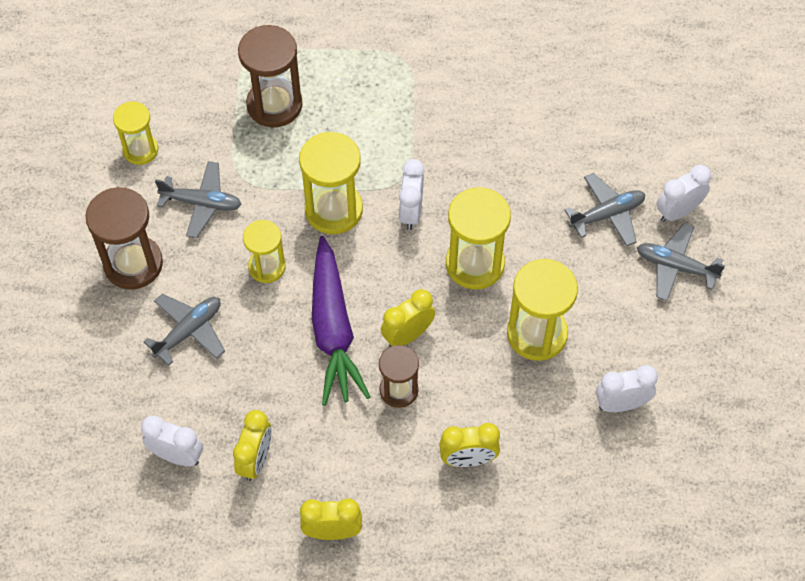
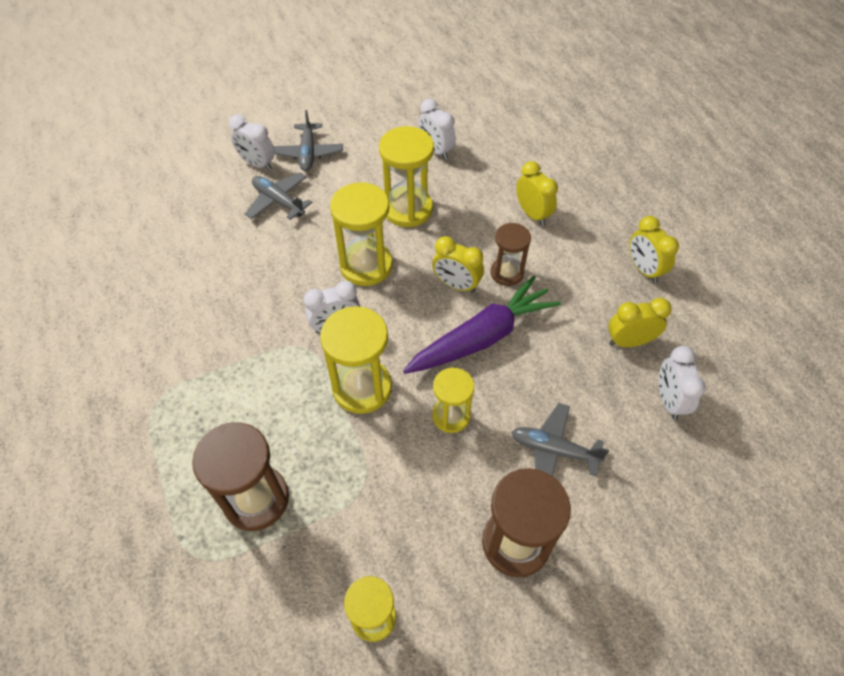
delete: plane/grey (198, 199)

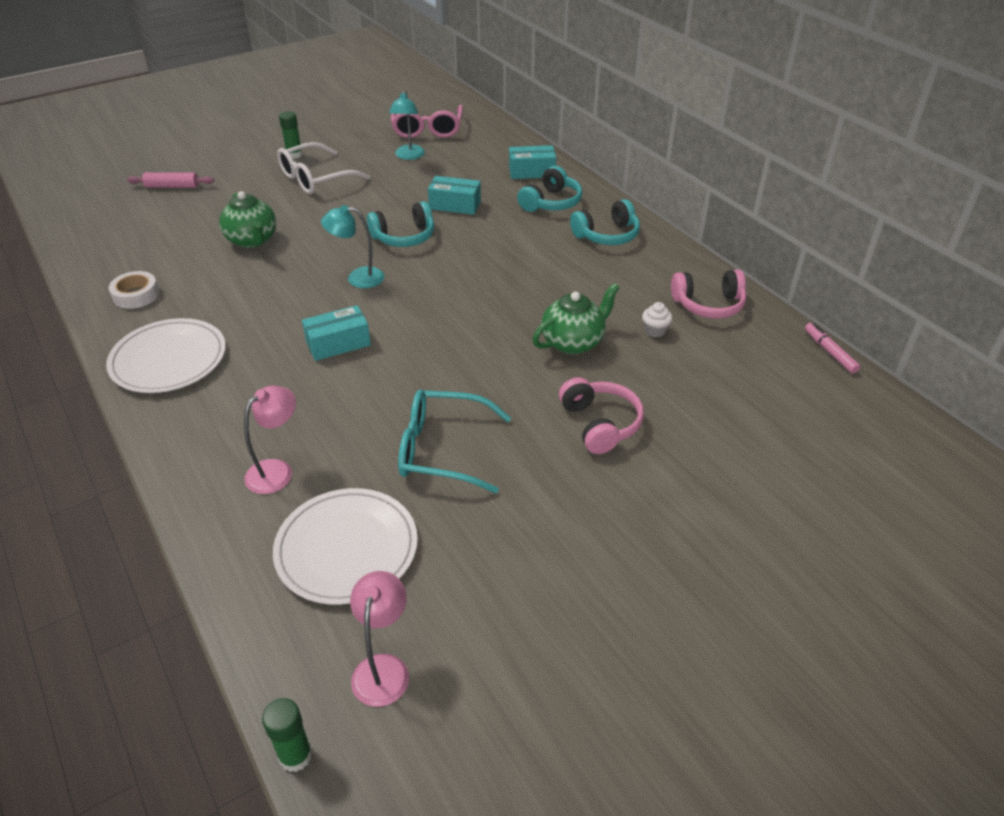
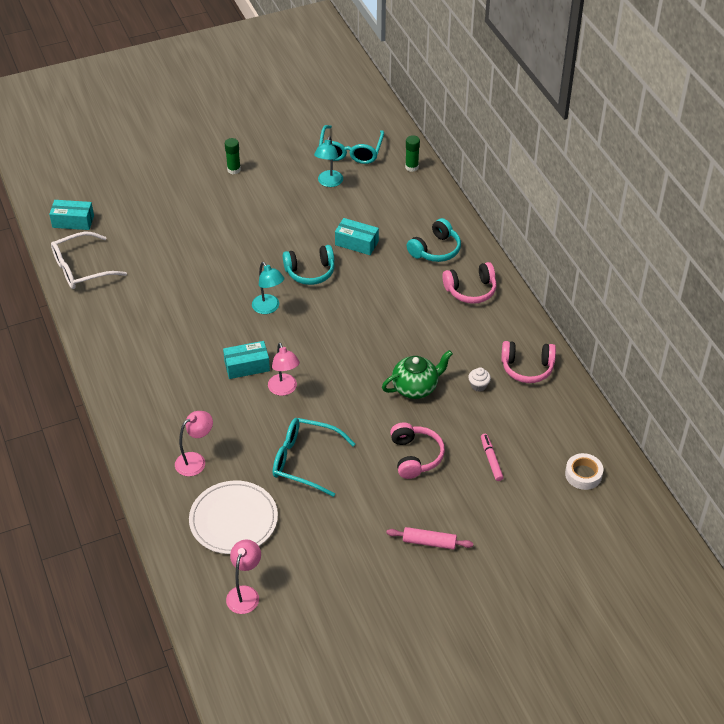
delete: teapot/green (247, 219); plate/white (166, 355)
insert: lamp/pink (284, 369)
move: glasses/white (323, 168) to (89, 260); box/turquoise (532, 162) to (71, 215); rolling pin/pink (170, 180) to (429, 538); tape/white (134, 290) to (584, 471); marker/pink (832, 348) to (492, 457); glue stick/green (287, 735) to (412, 153)
recolor: glasses/pink (427, 121) to glasses/turquoise (351, 144); headphones/turquoise (605, 222) to headphones/pink (469, 283)
rotate: lamp/turquoise (352, 246) = (268, 288) 135 degrees counterclockwise

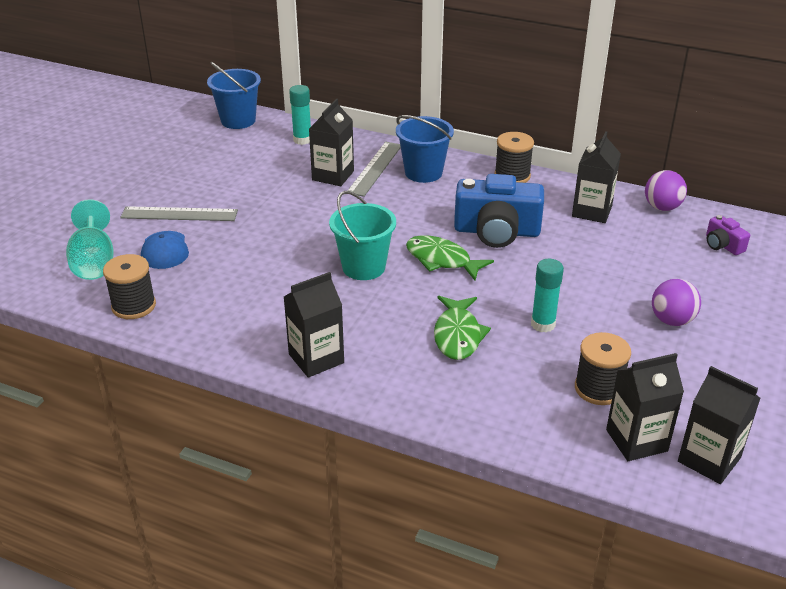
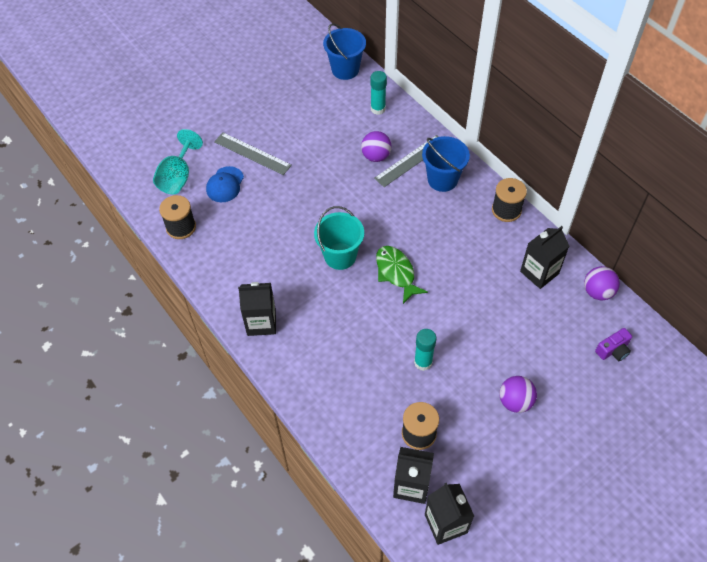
delete: camera/blue (499, 211); fish/green (462, 328)
replace: carton/black (331, 142) to ball/purple (376, 146)
rotate: camera/purple (728, 235) = (613, 344) 120 degrees counterclockwise

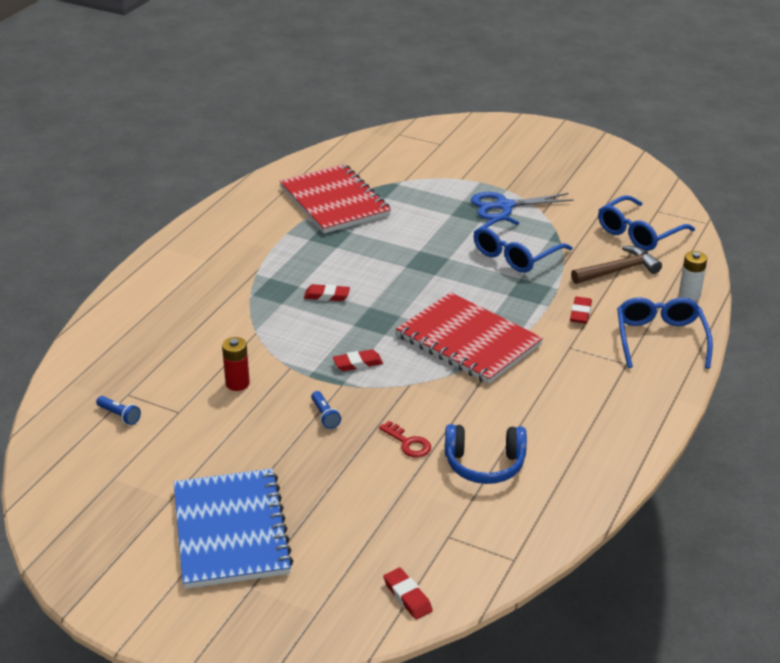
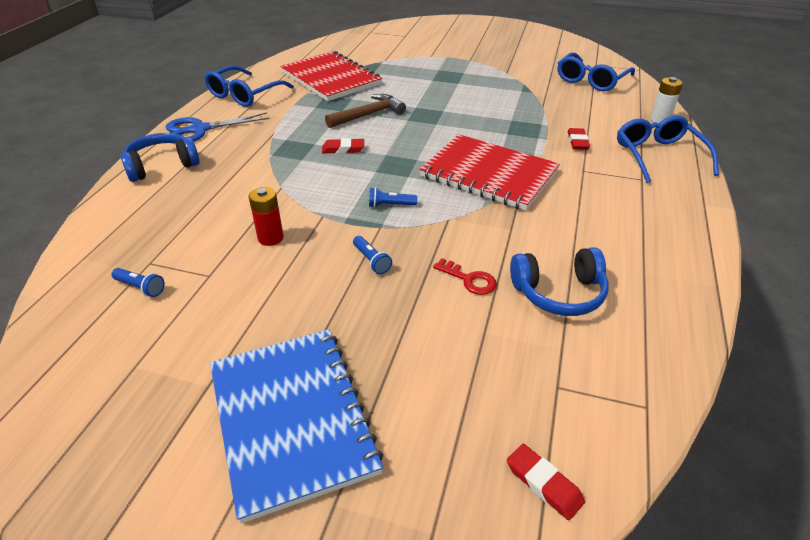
insert: headphones/blue (159, 157)
move: scissors/blue (522, 206) to (218, 127); glasses/blue (523, 244) to (249, 86); hammer/brown (616, 265) to (365, 111)
replace: eraser/red (358, 360) to flashlight/blue (393, 197)

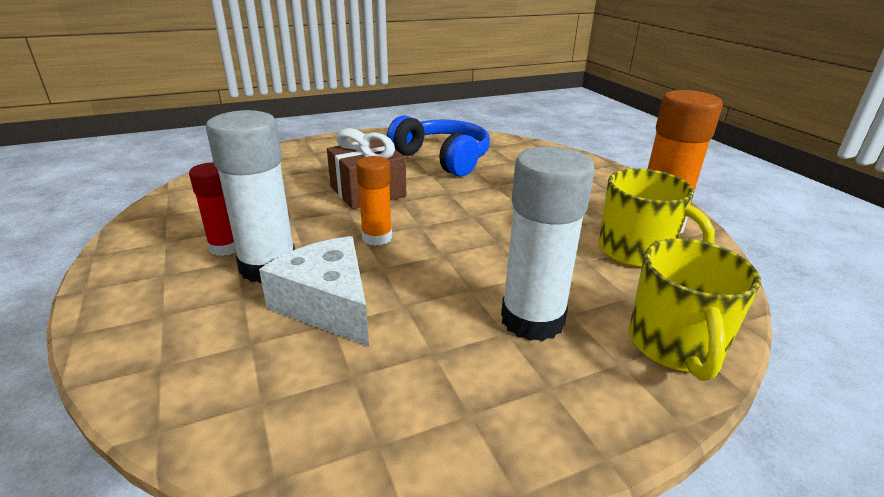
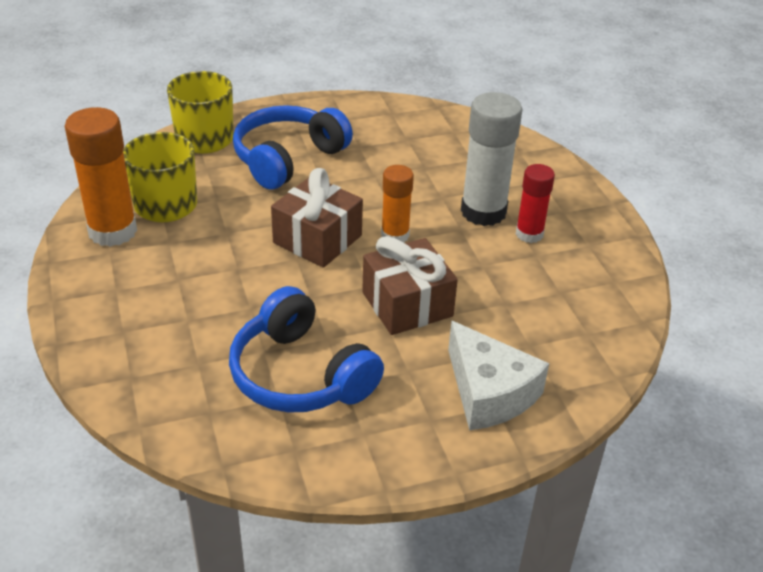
insert: gift/brown (317, 218)
move: cheese/white (314, 291) to (498, 375)
replace: glue stick/white (548, 243) to headphones/blue (293, 147)

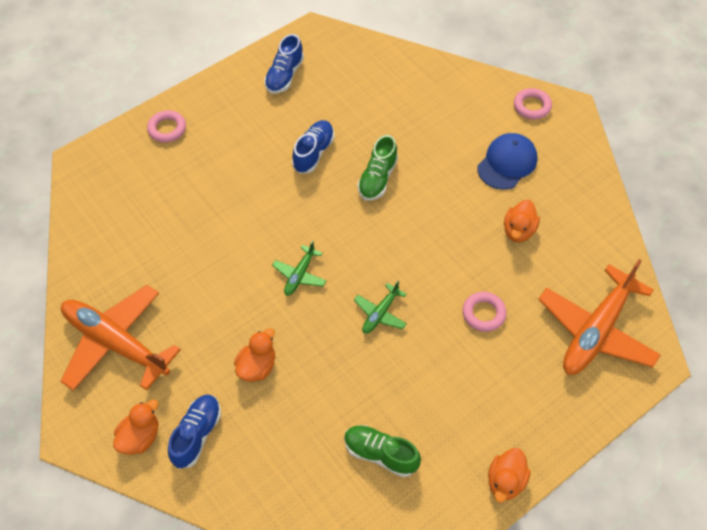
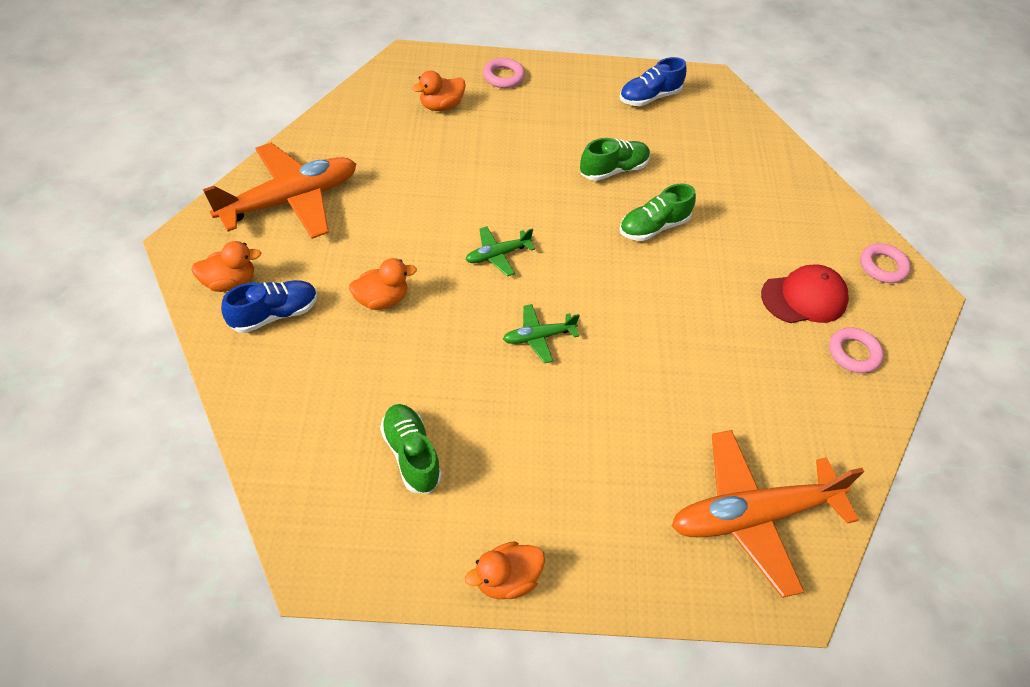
move: duck/orange (522, 221) to (439, 91); ring/pink (484, 312) to (856, 350)
recolor: shoe/blue (313, 147) to shoe/green (615, 159); cap/blue (507, 161) to cap/red (805, 293)
rotate: plane/orange (120, 338) = (279, 191) 75 degrees clockwise

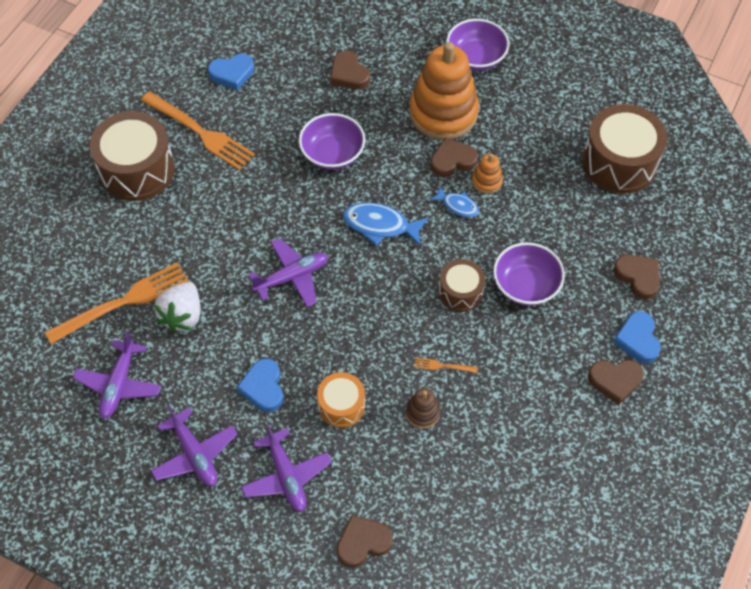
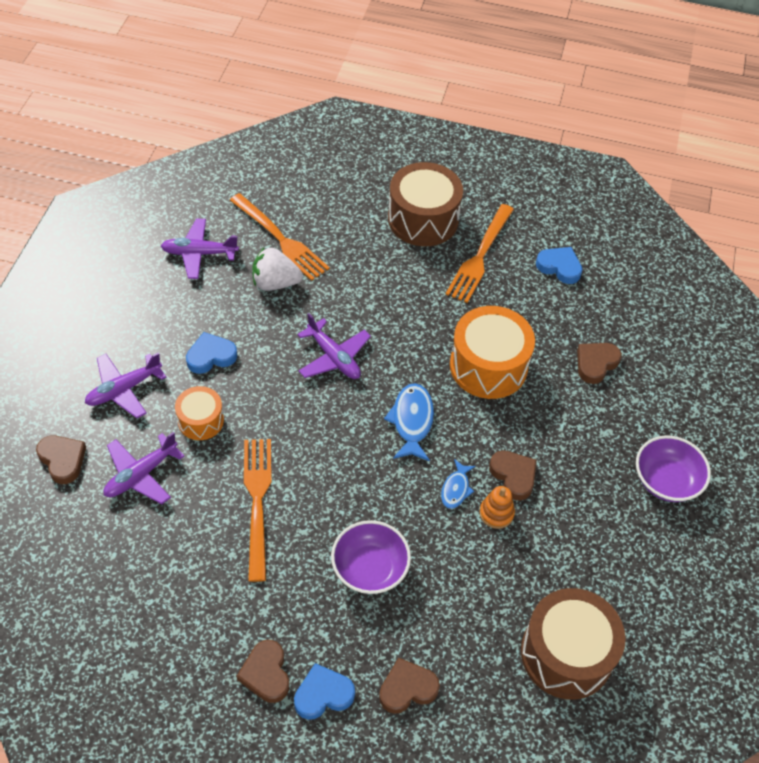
delete: stacking toy/orange (444, 91); drum/brown (462, 285); stacking toy/brown (423, 408)
move: plane/purple (194, 446) to (144, 468)
replace: bowl/purple (332, 141) to drum/orange (492, 352)
rotate: heart/blue (231, 72) = (559, 265) 150 degrees clockwise; heart/brown (636, 277) = (409, 685) 150 degrees counterclockwise
resize: fork/orange (446, 365) = (258, 510) x2.44

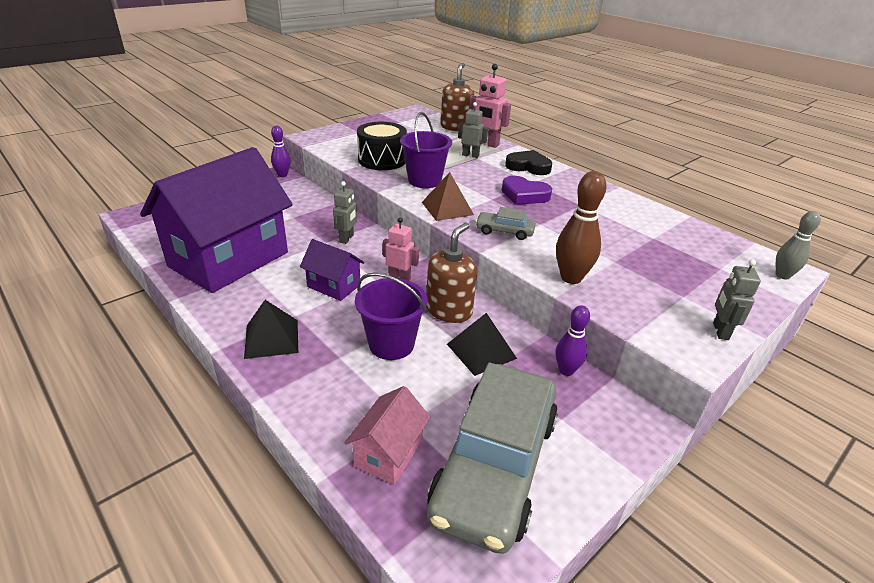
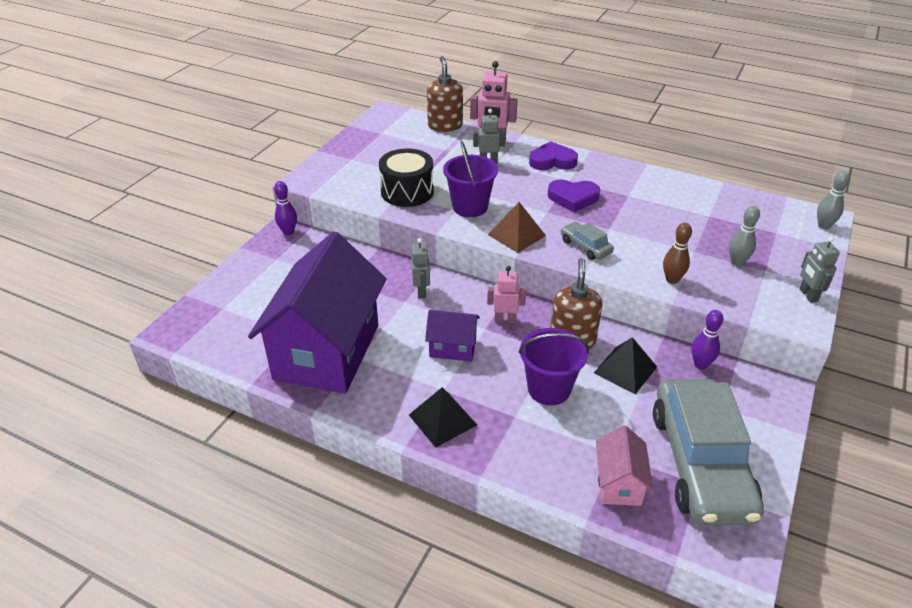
insert: bowling pin/grey (744, 236)
recolor: heart/black (528, 162) to heart/purple (553, 155)
rotate: car/grey (505, 223) = (587, 241) 60 degrees clockwise
resize: bowling pin/brown (581, 227) = (677, 253) x0.65

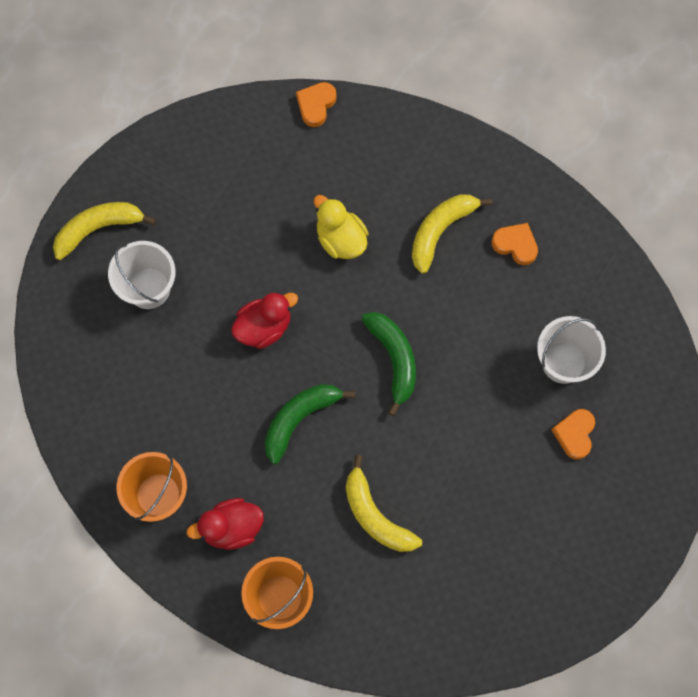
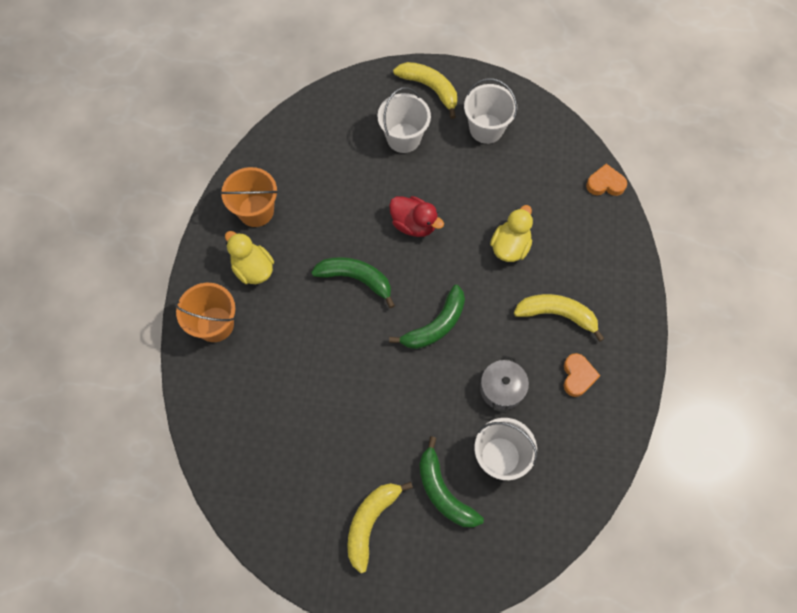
insert: bucket/white (490, 111); pot/grey (504, 384)
move: banana/yellow (384, 503) to (380, 527)
replace: heart/orange (573, 434) to banana/green (451, 482)
recolor: duck/red (225, 524) to duck/yellow (249, 257)

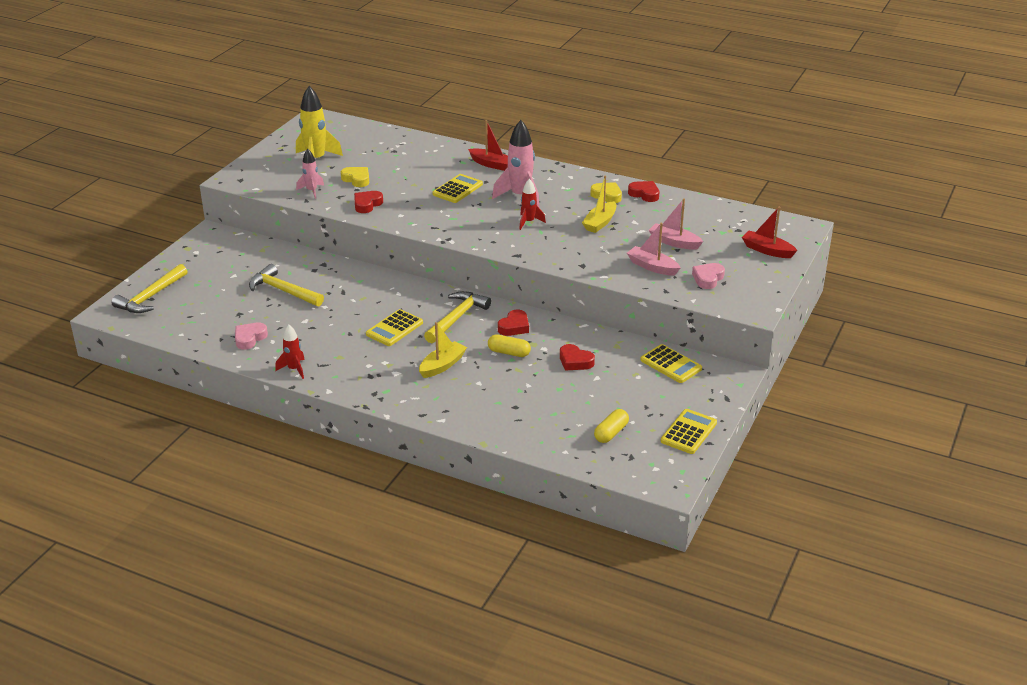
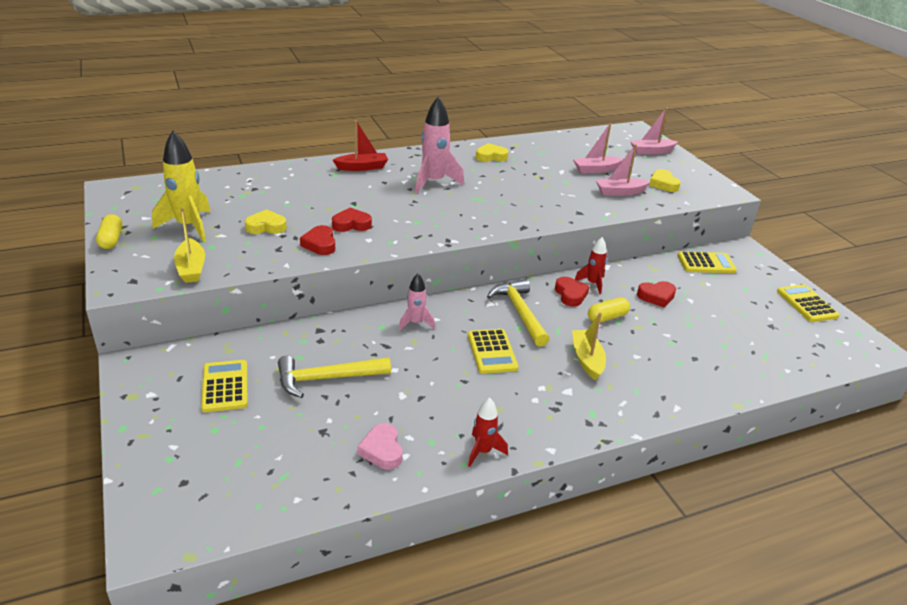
delete: hammer/yellow (150, 288)
move: rocket/pink (310, 174) to (417, 301); calculator/yellow (458, 188) to (224, 386); boat/yellow (599, 204) to (189, 245); rocket/red (532, 204) to (591, 265); heart/red (643, 191) to (352, 220); capsule/yellow (611, 426) to (109, 231)
recolor: boat/red (770, 232) to boat/pink (654, 131); heart/pink (708, 276) to heart/yellow (665, 180)

